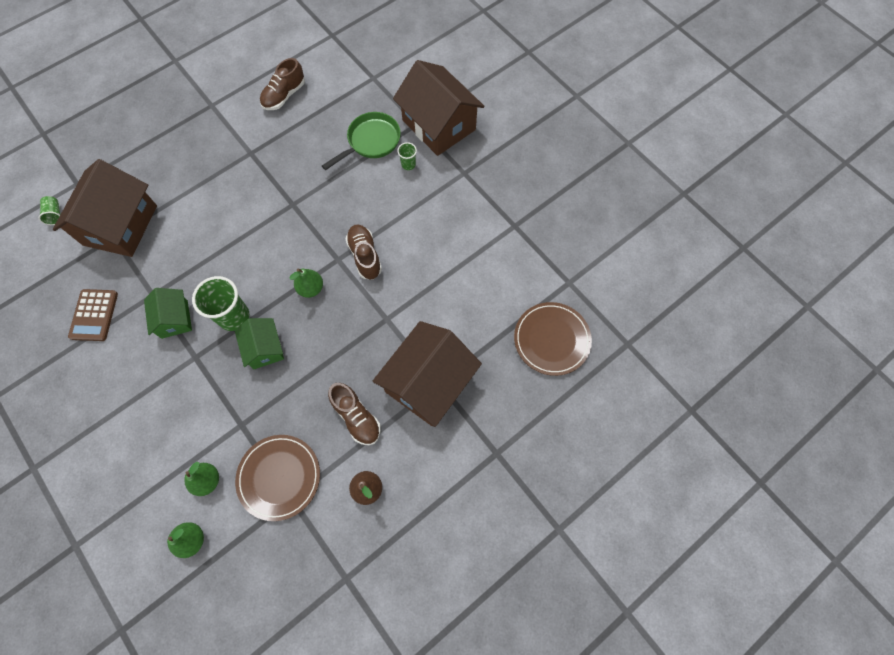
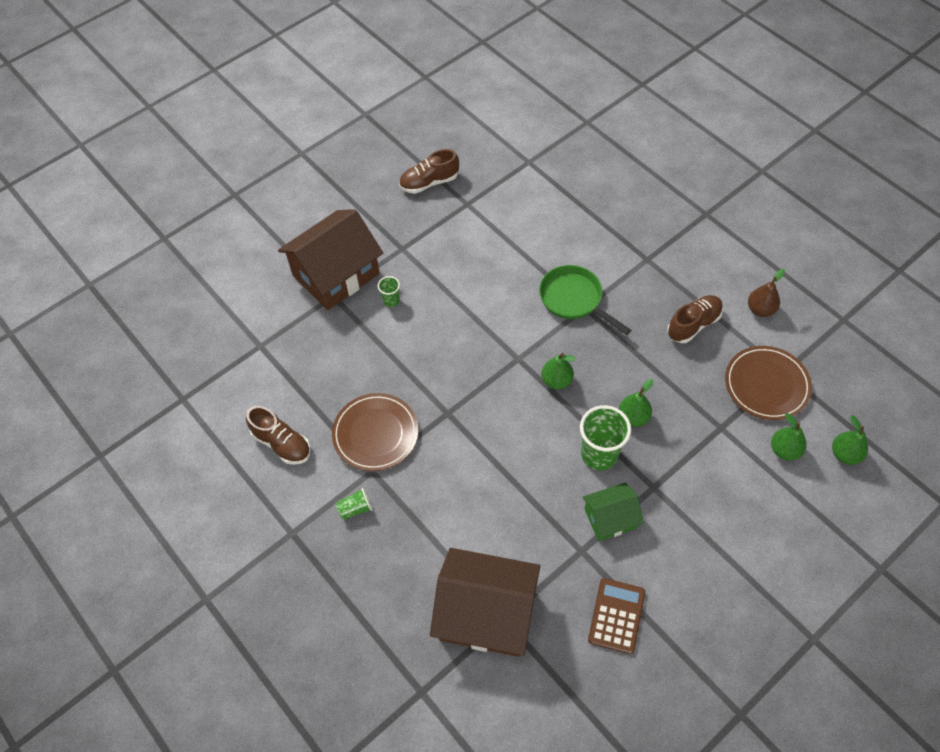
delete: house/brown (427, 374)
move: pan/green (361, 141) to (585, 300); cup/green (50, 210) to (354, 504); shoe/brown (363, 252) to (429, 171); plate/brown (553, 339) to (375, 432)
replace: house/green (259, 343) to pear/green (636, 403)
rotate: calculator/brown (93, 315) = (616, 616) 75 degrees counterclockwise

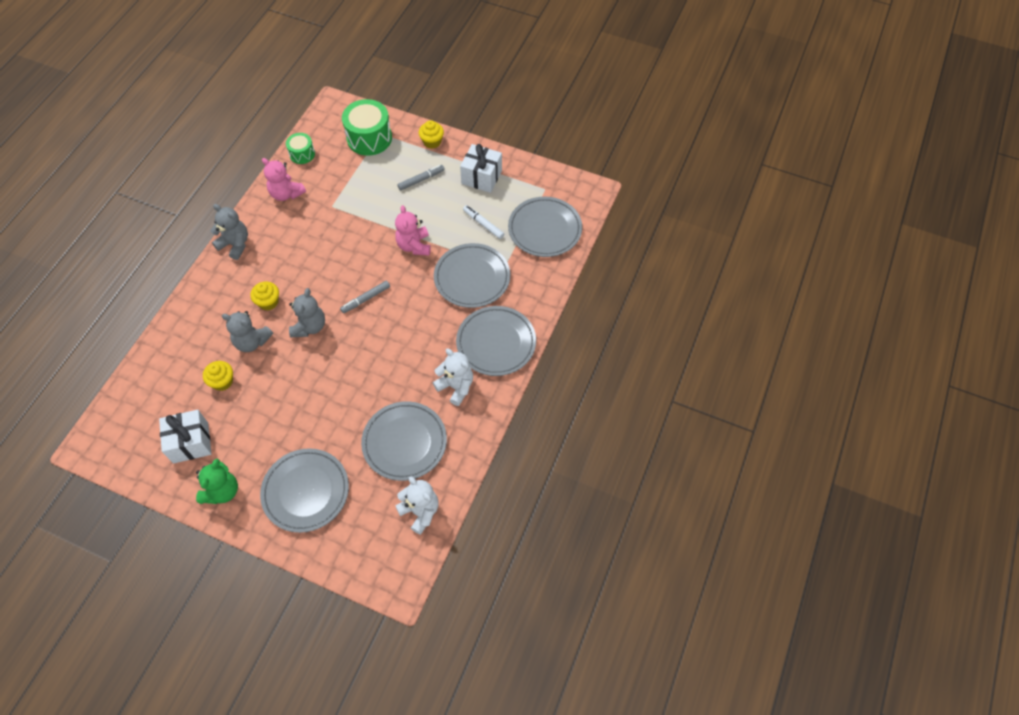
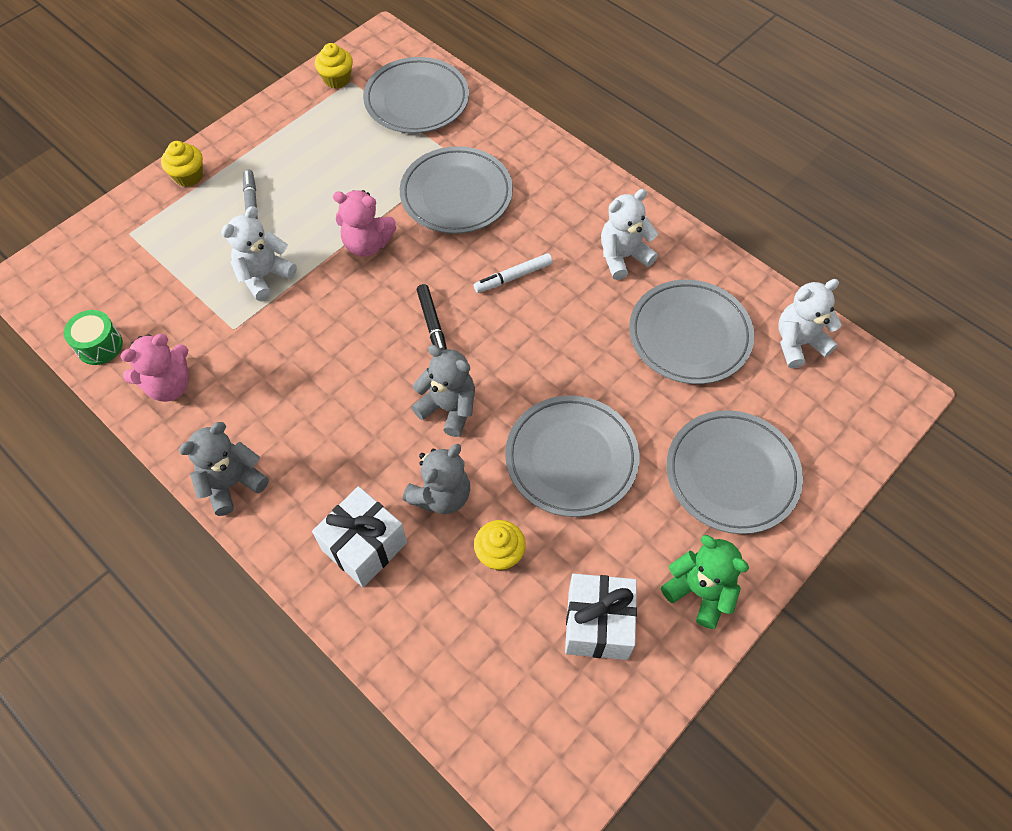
delete: drum/green (367, 127)
insert: teddy bear/white (259, 253)
move: gift/white (481, 168) to (359, 536); marker/white (483, 222) to (513, 273); cupcake/yellow (264, 296) to (334, 65); plate/grey (496, 341) to (572, 456)
recolor: marker/grey (365, 297) to marker/black (432, 317)

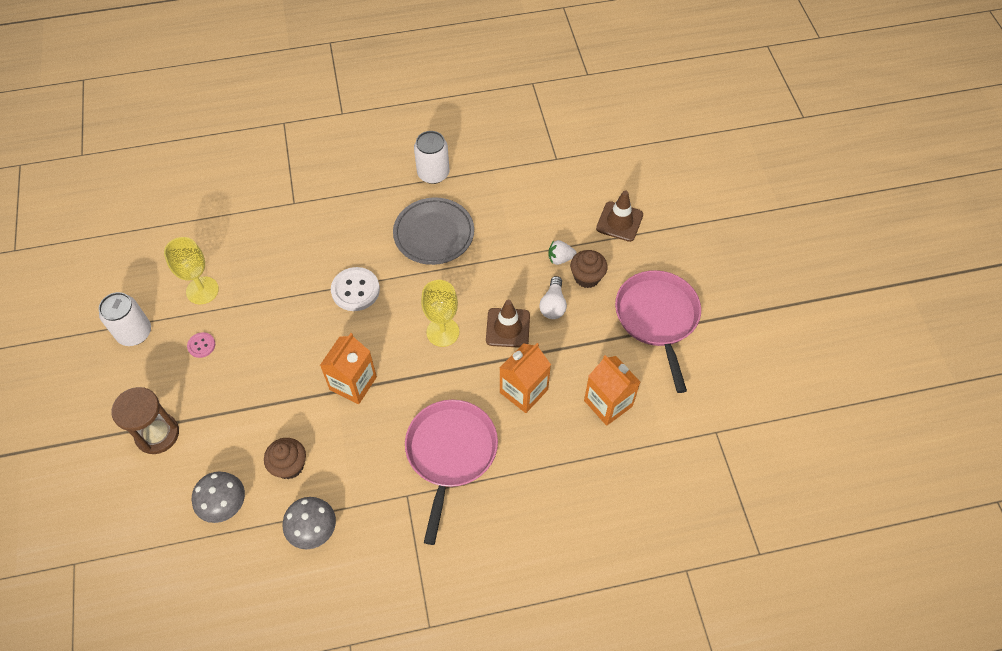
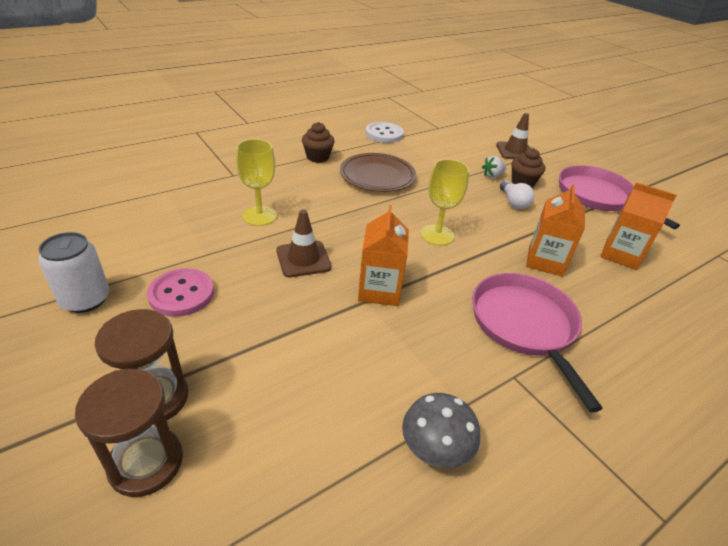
delete: can/white (432, 157); mushroom/grey (218, 497)
insert: hourglass/brown (129, 433)
move: goblet/yellow (191, 270) to (256, 182); button/white (355, 289) to (385, 132); traffic cone/brown (508, 324) to (304, 243); cupcake/brown (285, 458) to (318, 142)
recolor: plate/grey (433, 231) to plate/brown (378, 172)
resize: button/pink (201, 345) = (180, 292) x1.84

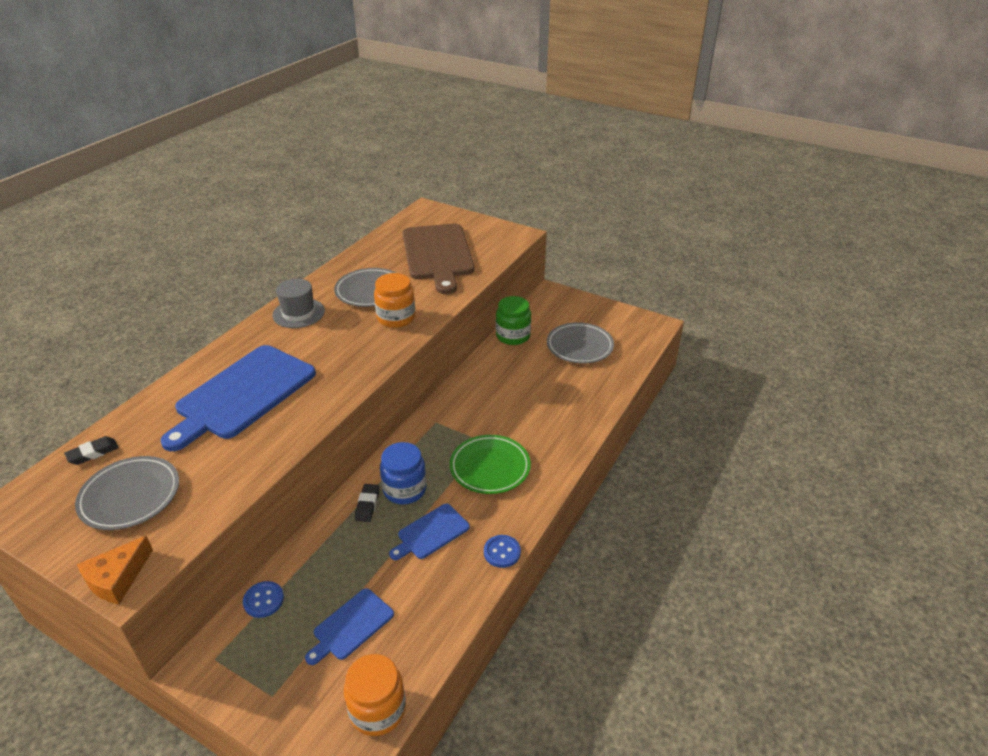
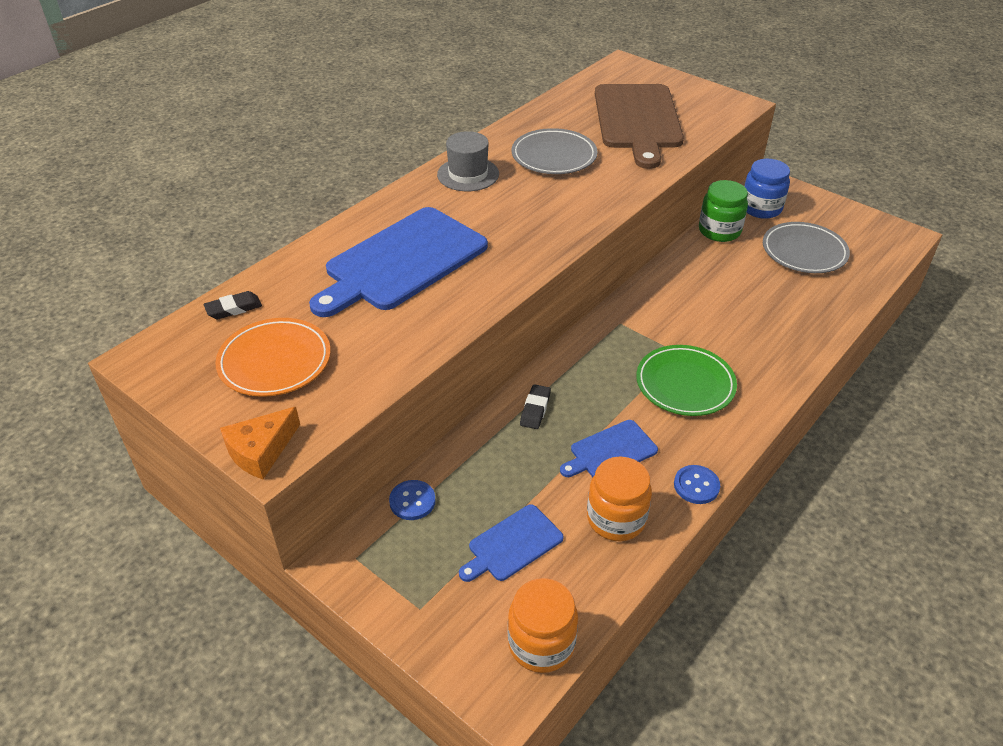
move: jar/orange (394, 300) to (619, 499); jar/blue (403, 473) to (767, 189)
recolor: plate/grey (127, 493) to plate/orange (273, 357)

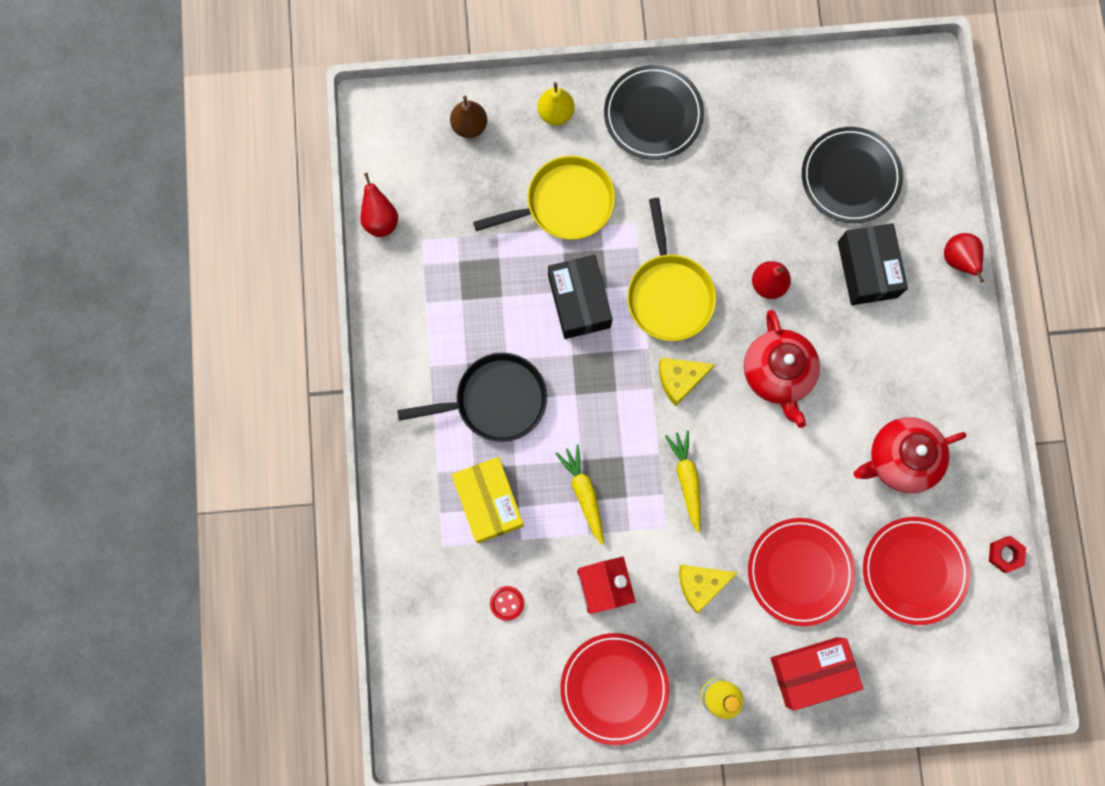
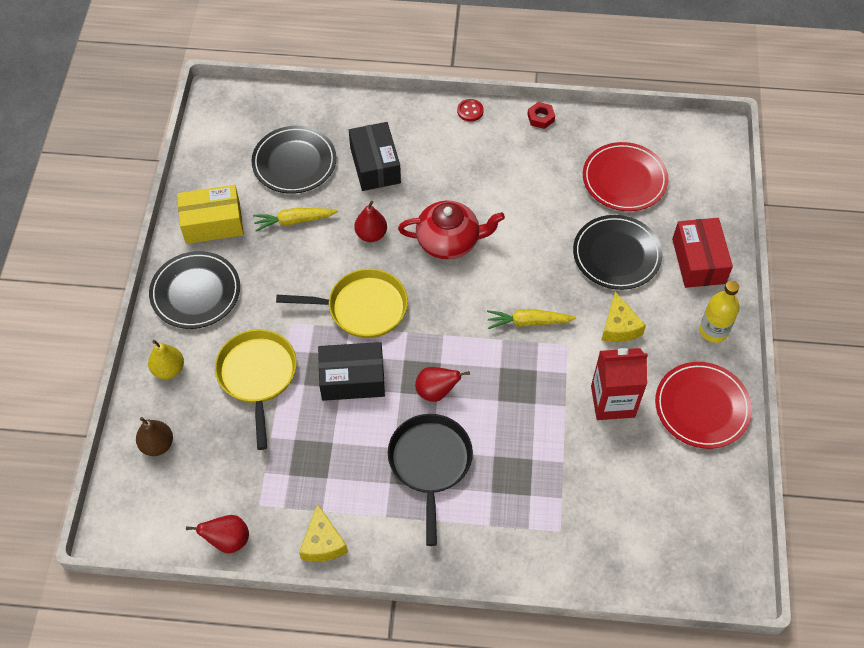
delete: teapot/red (910, 455)
move: pear/red (964, 257) to (442, 384); cheese/yellow (687, 382) to (323, 532); carrot/yellow (580, 495) to (295, 219); box/yellow (488, 500) to (210, 214); nut/red (1007, 554) to (541, 115); button/red (507, 603) to (470, 110)
recolor: plate/red (801, 572) to plate/black (617, 252)
rotate: box/black (873, 264) = (375, 156) 75 degrees clockwise

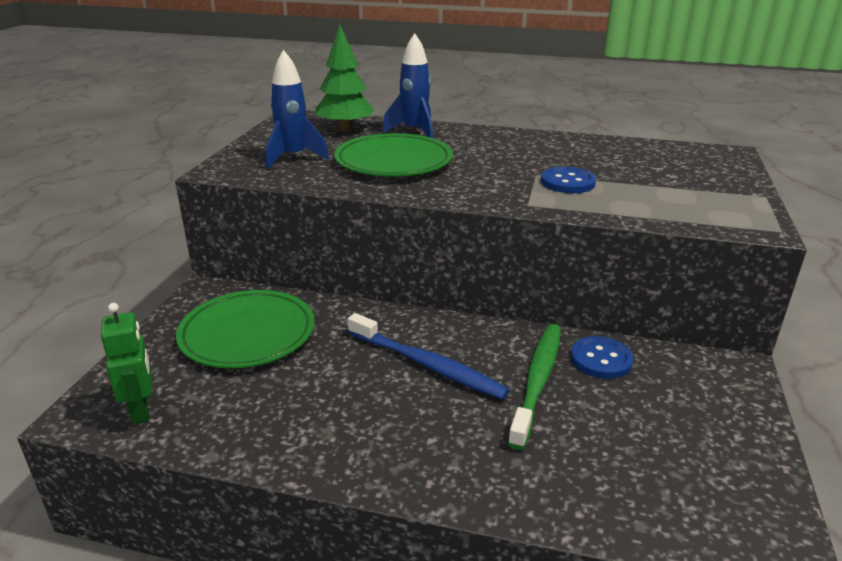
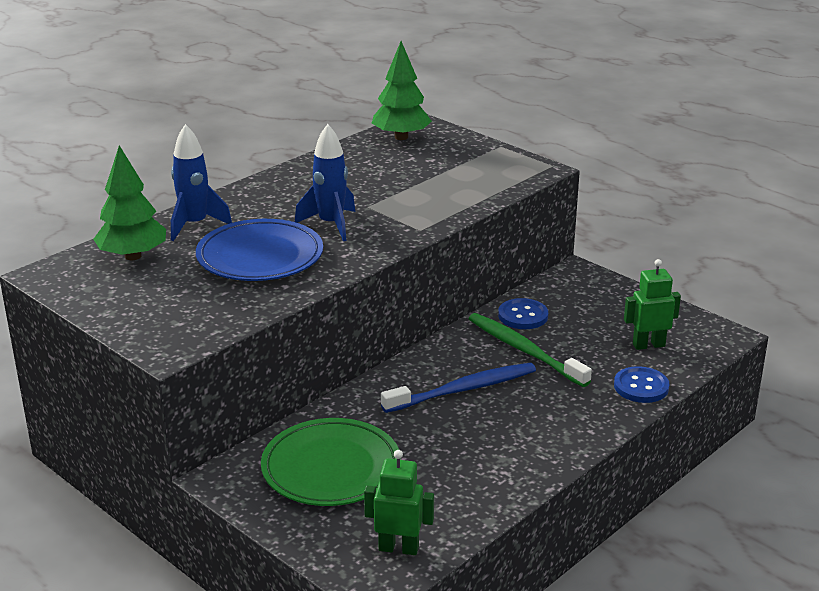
insert: tree/green (402, 90); robot/green (652, 304)
move: rocket/blue (297, 109) to (325, 182); button/blue (568, 180) to (641, 384)
recolor: plate/green (393, 154) to plate/blue (259, 250)

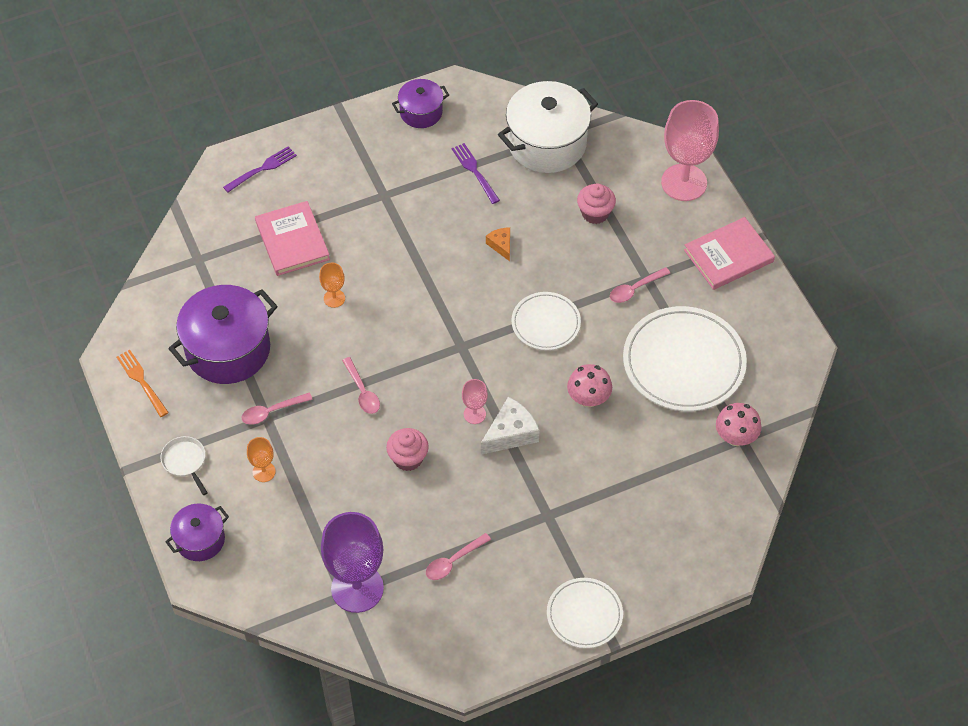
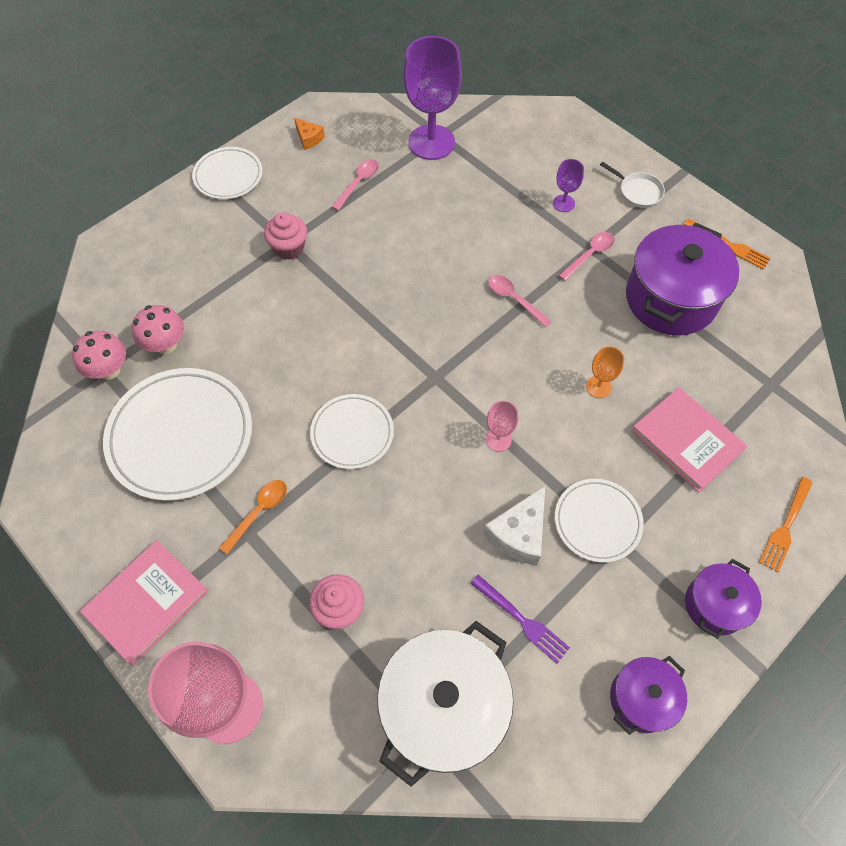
insert: plate/white (599, 521)
move: cheese/orange (498, 244) to (309, 134); mushroom/pink (589, 385) to (158, 329); goblet/pink (475, 401) to (501, 426); cheese/white (510, 426) to (514, 526); cupcake/pink (407, 449) to (285, 236); pot/purple (197, 532) to (723, 599)
recolor: fork/purple (260, 169) to fork/orange (786, 524); spoon/pink (640, 285) to spoon/orange (253, 517); goblet/orange (261, 459) to goblet/purple (568, 185)

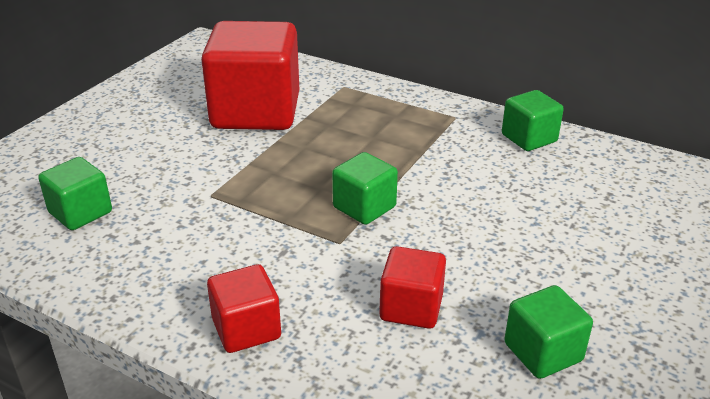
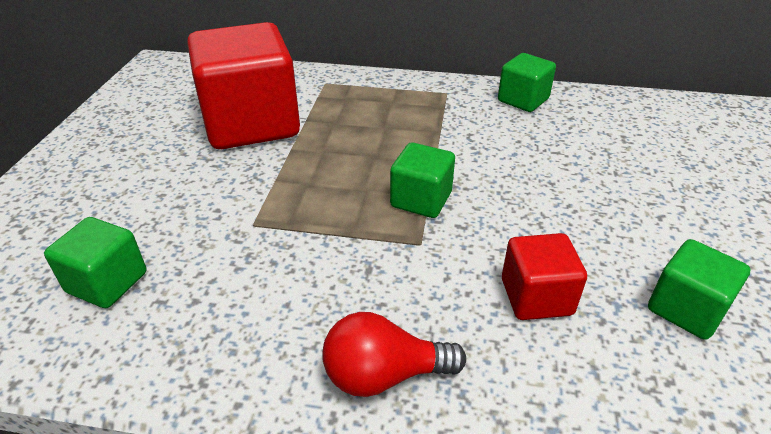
replace: cube/red (244, 308) to light bulb/red (394, 354)

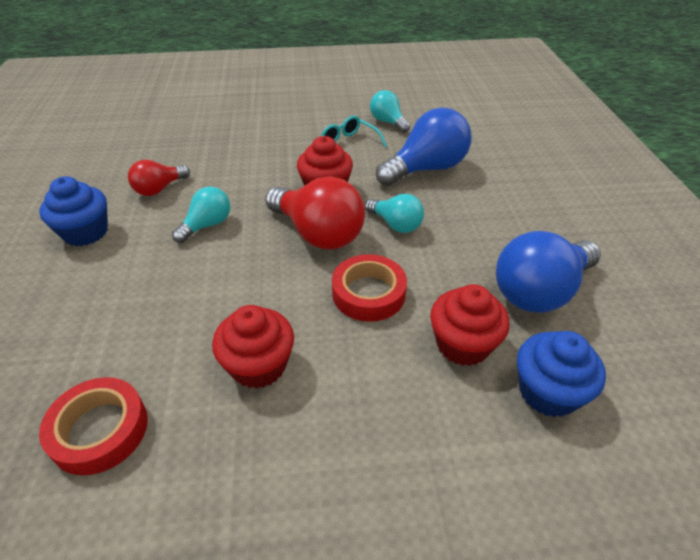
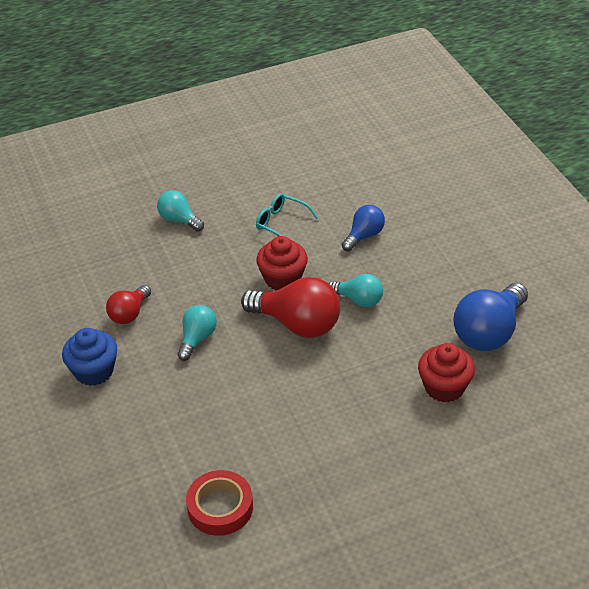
delete: tape/red (369, 288); cupcake/red (253, 347); cupcake/blue (561, 374)
move: light bulb/turquoise (390, 111) to (180, 211)
resize: light bulb/blue (424, 146) = (363, 228) x0.57

